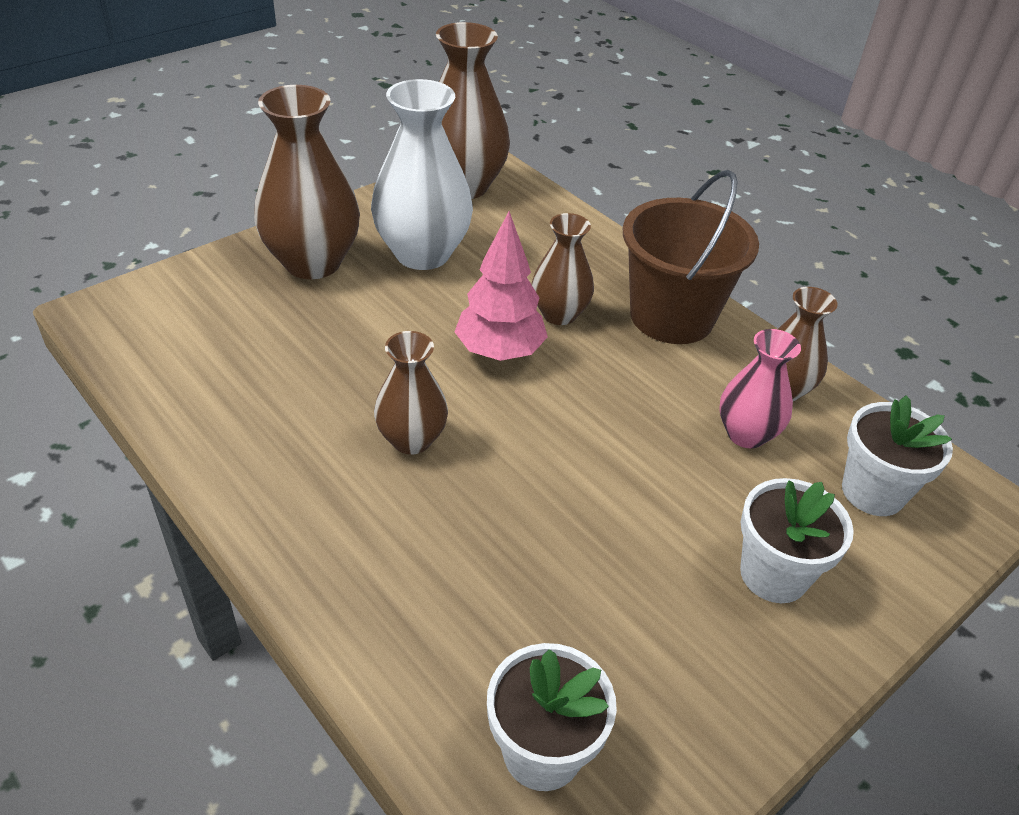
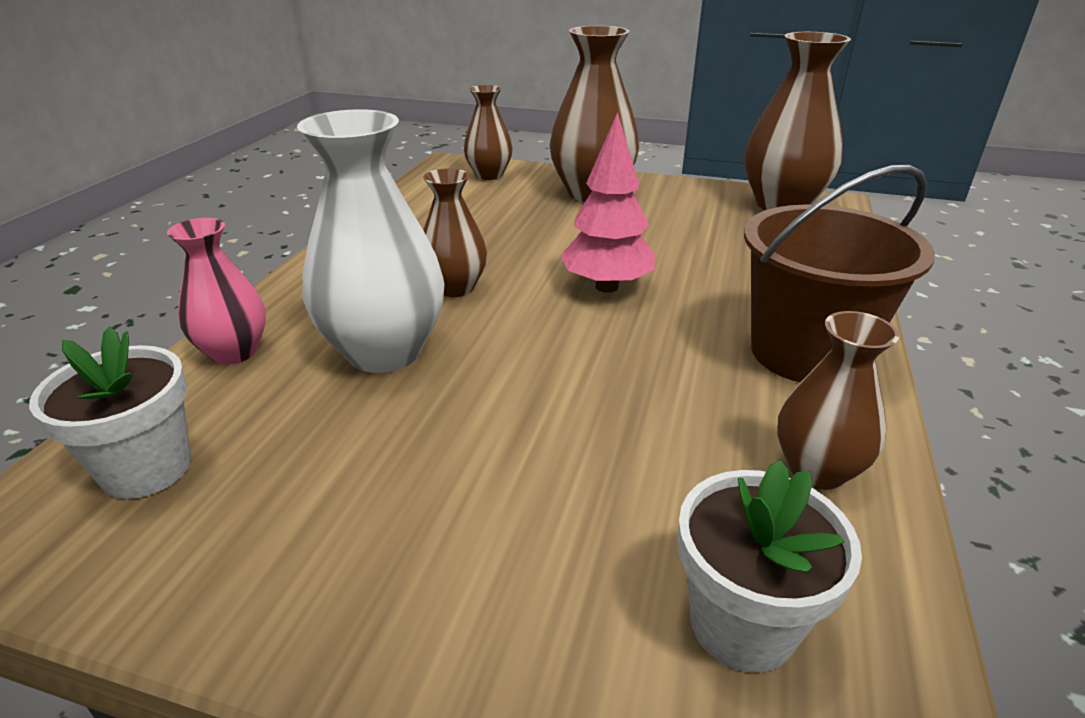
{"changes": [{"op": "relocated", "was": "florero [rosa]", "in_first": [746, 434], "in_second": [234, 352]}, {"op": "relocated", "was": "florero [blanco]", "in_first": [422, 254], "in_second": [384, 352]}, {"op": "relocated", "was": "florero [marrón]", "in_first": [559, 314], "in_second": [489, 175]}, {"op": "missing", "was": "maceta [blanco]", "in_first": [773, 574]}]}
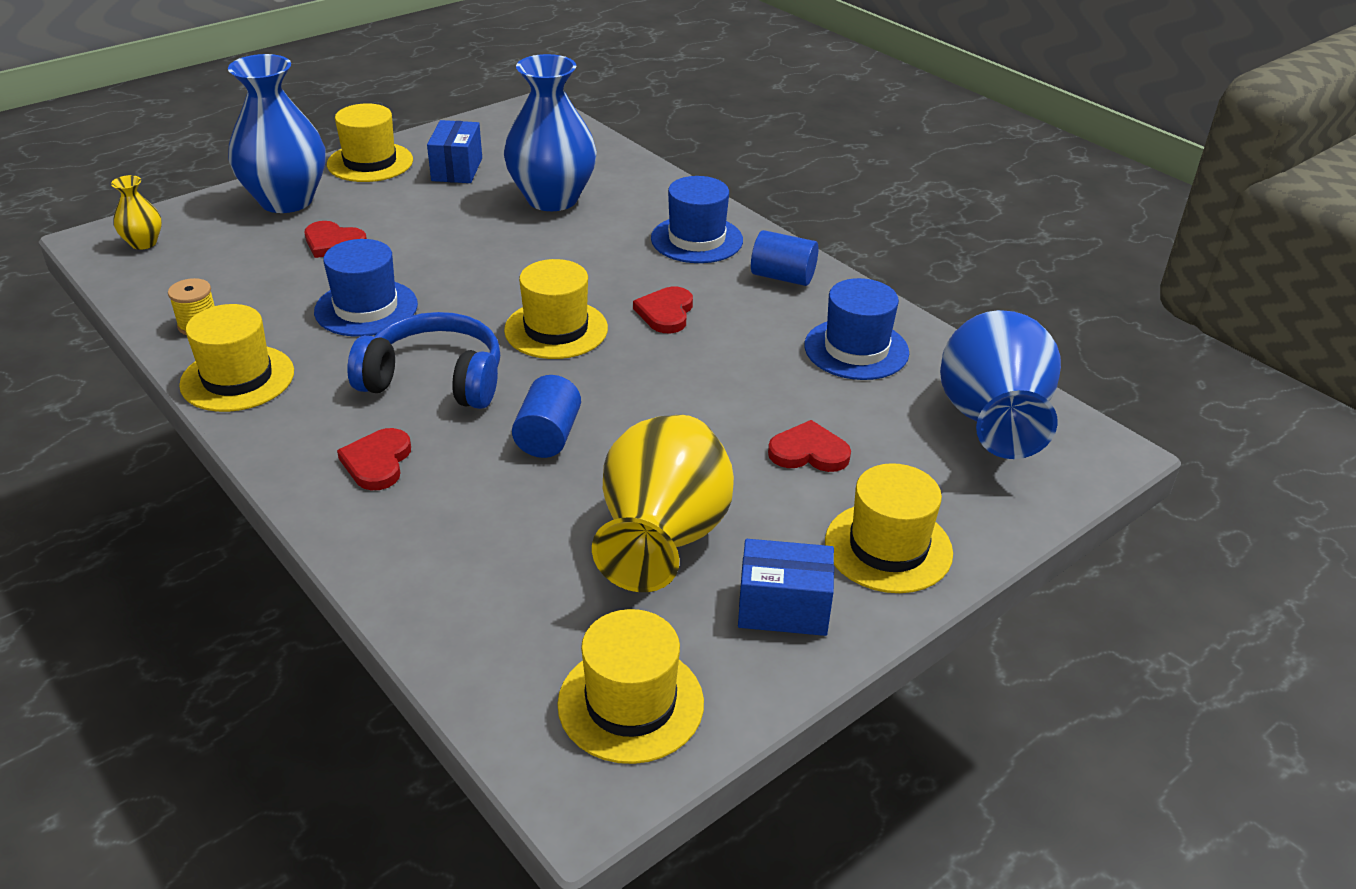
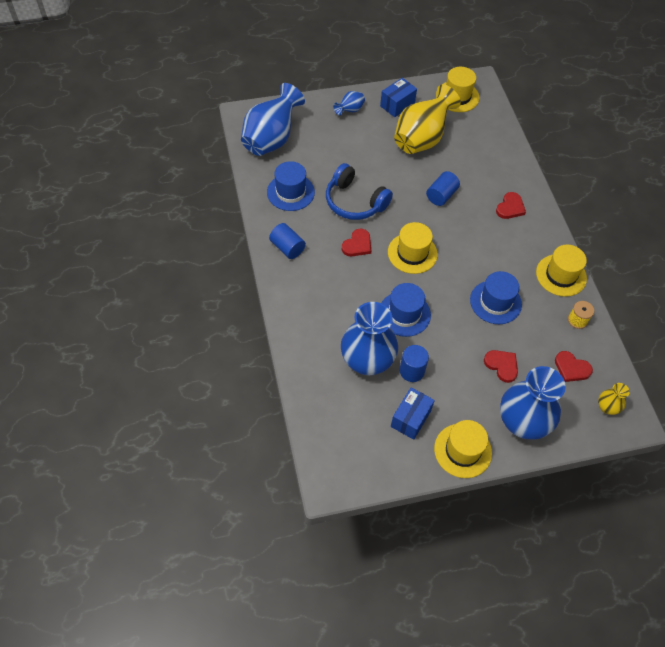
{"changes": [{"op": "relocated", "was": "auriculares [azul]", "in_first": [435, 380], "in_second": [355, 202]}, {"op": "exchanged", "was": "sombrero [amarillo]", "now": "florero [azul]", "in_first": [888, 547], "in_second": [350, 110]}, {"op": "spun", "was": "caja [azul]", "in_first": [783, 608], "in_second": [397, 105], "clockwise": -75}, {"op": "relocated", "was": "sombrero [azul]", "in_first": [697, 239], "in_second": [404, 314]}, {"op": "appeared", "now": "cilindro [azul]", "in_second": [412, 371]}, {"op": "relocated", "was": "corazón [rojo]", "in_first": [809, 452], "in_second": [571, 368]}]}
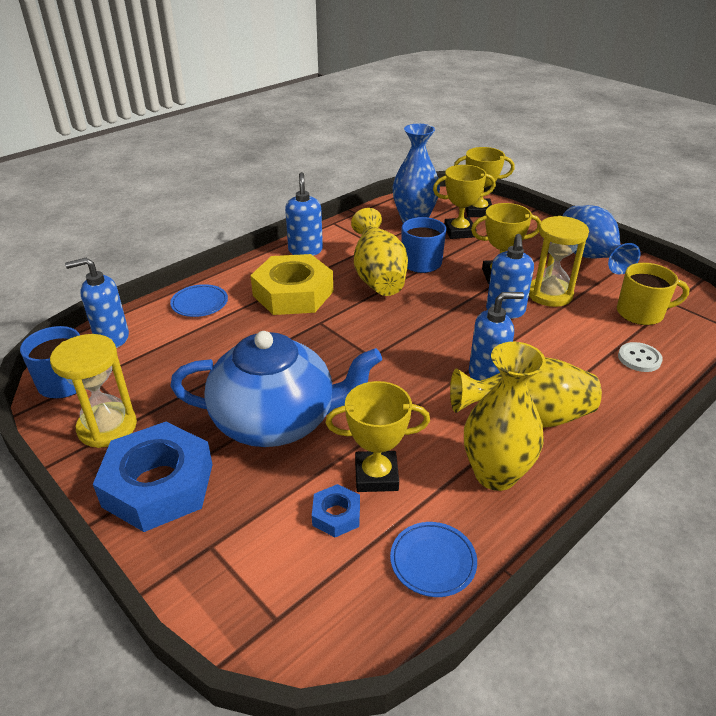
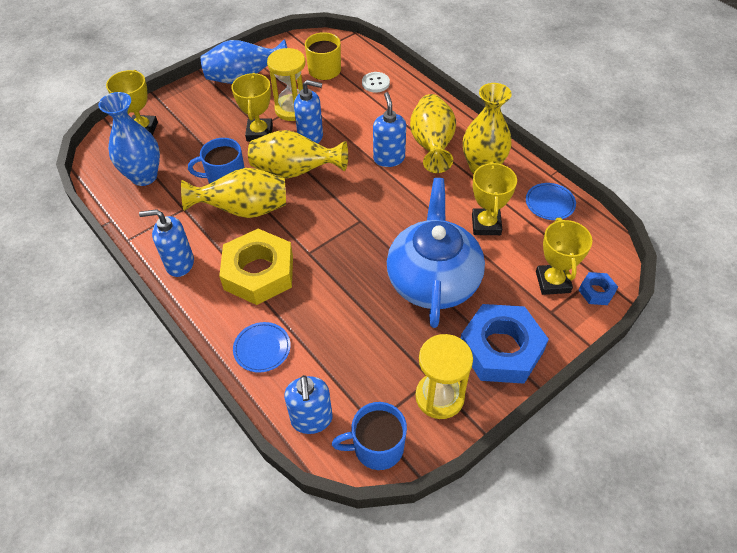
{"changes": [{"op": "appeared", "now": "florero [amarillo]", "in_second": [295, 171]}, {"op": "relocated", "was": "trofeo [amarillo]", "in_first": [459, 232], "in_second": [553, 282]}, {"op": "relocated", "was": "tuerca [azul]", "in_first": [336, 515], "in_second": [596, 291]}]}
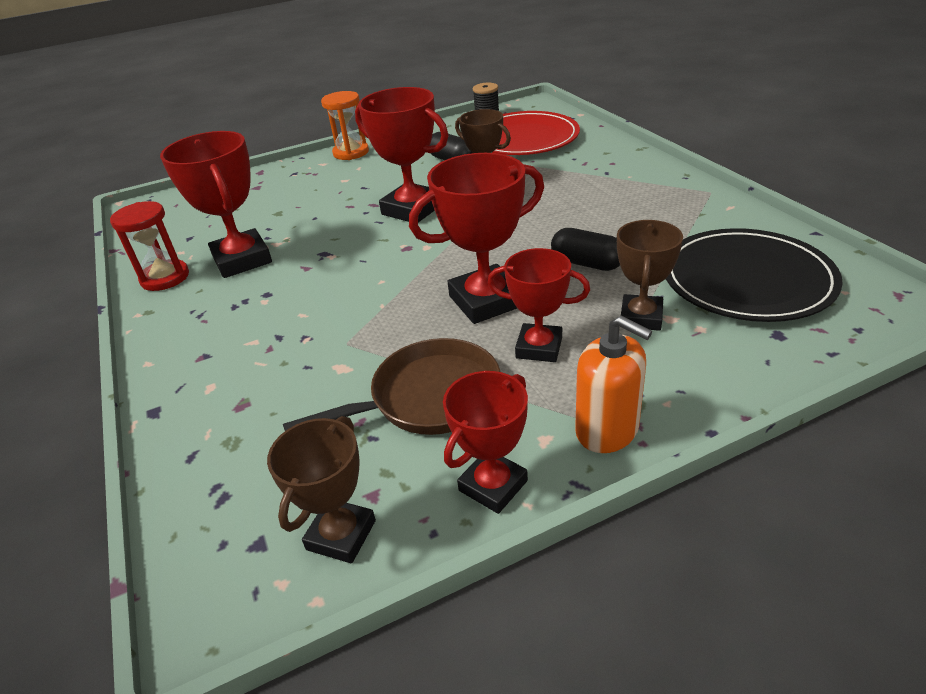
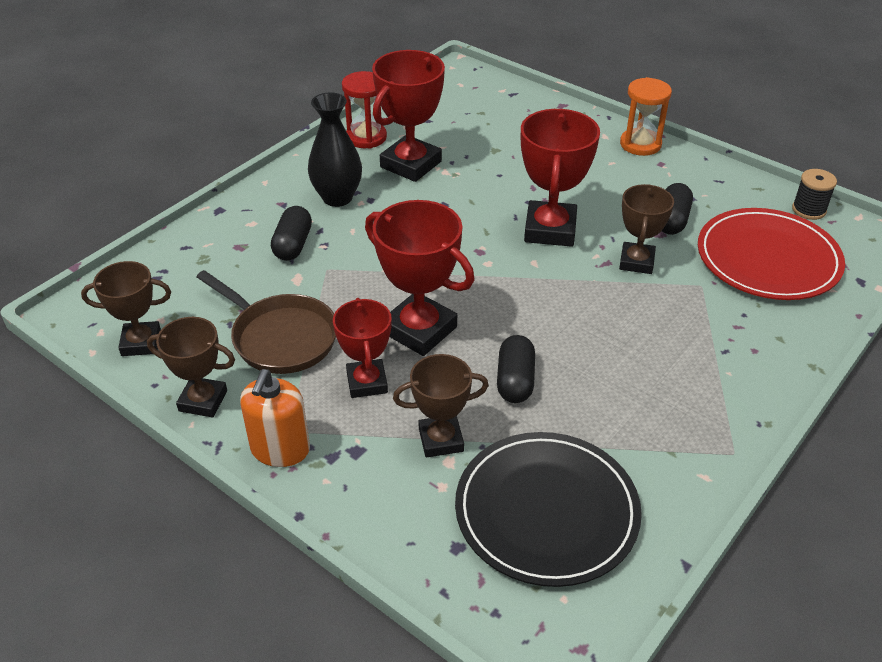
{"changes": [{"op": "colour", "was": "trofeo [rojo]", "now": "trofeo [marrón]", "in_first": [493, 485], "in_second": [203, 401]}, {"op": "appeared", "now": "cápsula [negro]", "in_second": [293, 245]}, {"op": "appeared", "now": "florero [negro]", "in_second": [337, 198]}]}
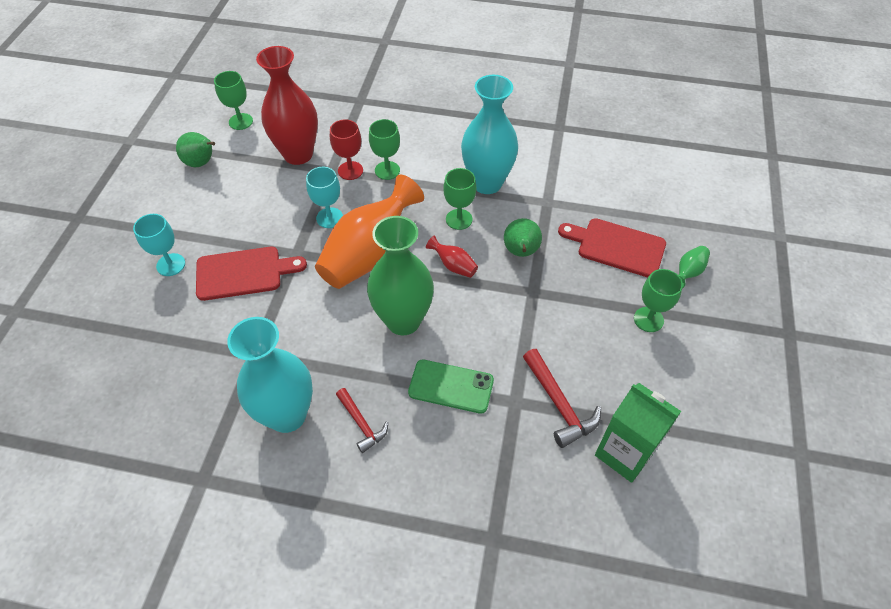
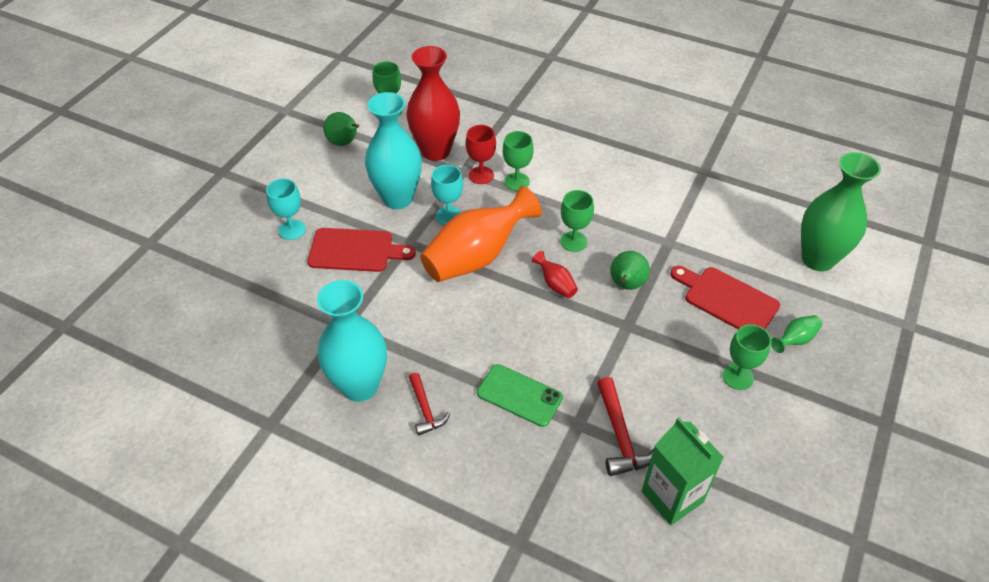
{"changes": [{"op": "relocated", "was": "florero [turquesa]", "in_first": [487, 183], "in_second": [398, 198]}, {"op": "relocated", "was": "florero [verde]", "in_first": [403, 320], "in_second": [818, 259]}]}
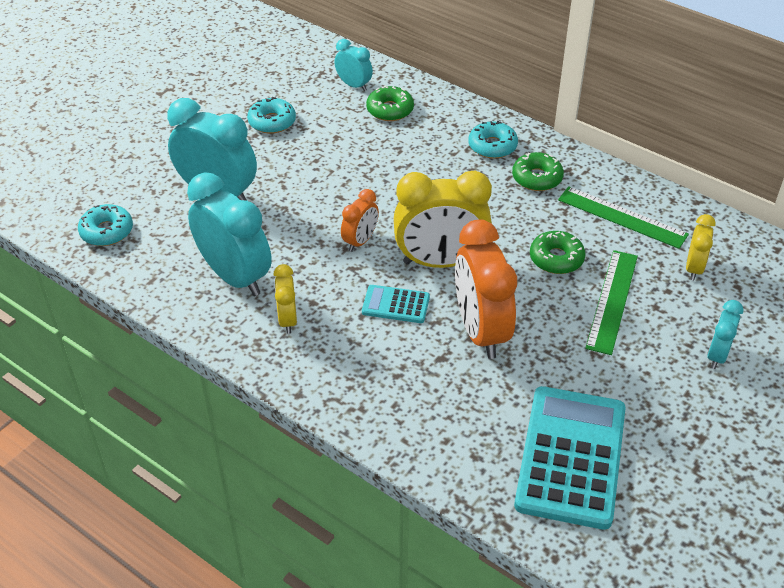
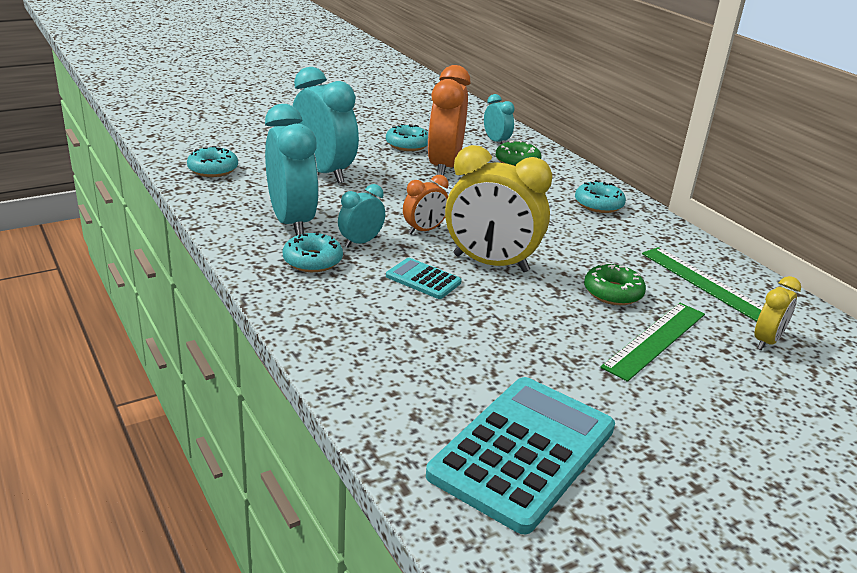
{"changes": [{"op": "exchanged", "was": "despertador [amarillo]", "now": "rosquilla [turquesa]", "in_first": [287, 320], "in_second": [312, 261]}, {"op": "relocated", "was": "despertador [turquesa]", "in_first": [717, 355], "in_second": [360, 242]}, {"op": "relocated", "was": "despertador [naranja]", "in_first": [480, 331], "in_second": [444, 167]}, {"op": "missing", "was": "rosquilla [verde]", "in_first": [537, 178]}]}
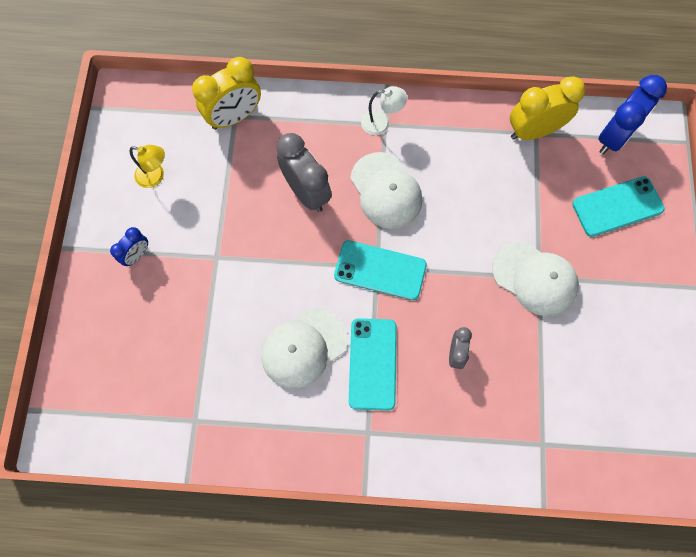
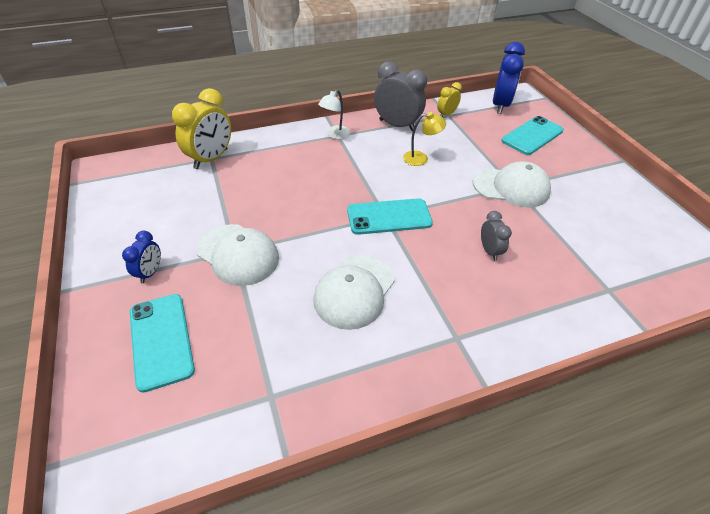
{"changes": [{"op": "relocated", "was": "móvil [turquesa]", "in_first": [372, 363], "in_second": [161, 340]}, {"op": "relocated", "was": "gorra [blanco]", "in_first": [386, 191], "in_second": [238, 254]}, {"op": "spun", "was": "lámpara [blanco]", "in_first": [381, 123], "in_second": [335, 135], "clockwise": 150}, {"op": "relocated", "was": "despertador [gris]", "in_first": [306, 192], "in_second": [397, 125]}, {"op": "relocated", "was": "lámpara [amarillo]", "in_first": [155, 176], "in_second": [420, 158]}, {"op": "size", "was": "despertador [amarillo]", "in_first": [533, 131], "in_second": [446, 114], "ratio": 0.54}]}
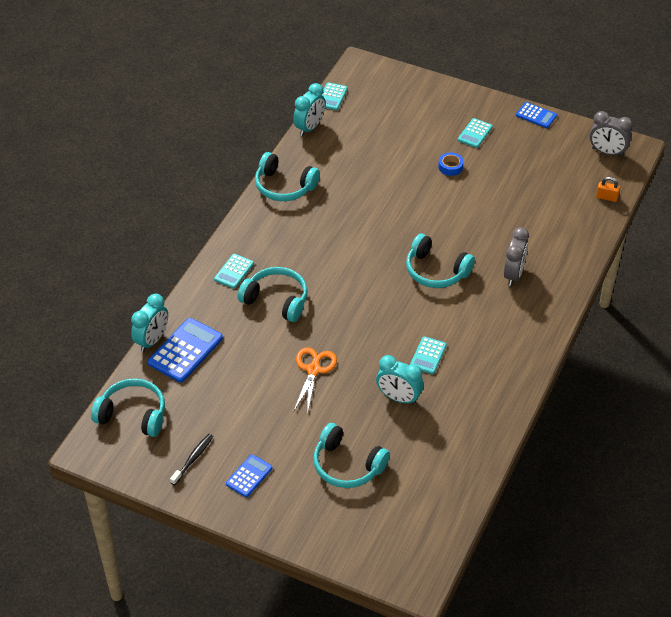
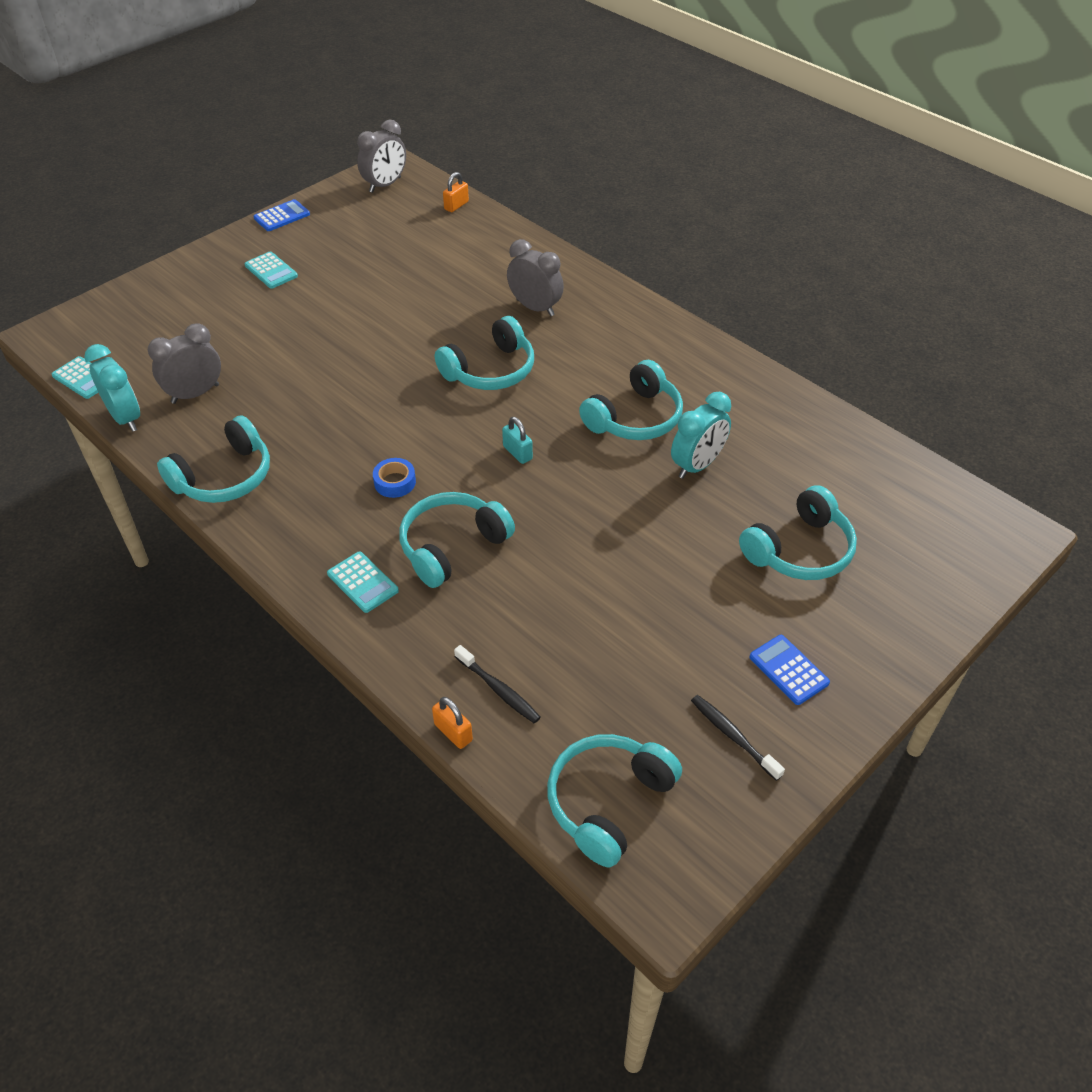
{"changes": [{"op": "appeared", "now": "despertador [gris]", "in_second": [195, 394]}, {"op": "relocated", "was": "cinta adhesiva [azul]", "in_first": [450, 167], "in_second": [395, 482]}, {"op": "exchanged", "was": "despertador [turquesa]", "now": "candado [naranja]", "in_first": [152, 340], "in_second": [453, 732]}, {"op": "exchanged", "was": "calculadora [azul]", "now": "cepillo de dientes [negro]", "in_first": [185, 350], "in_second": [498, 689]}, {"op": "appeared", "now": "candado [turquesa]", "in_second": [517, 453]}, {"op": "exchanged", "was": "calculadora [turquesa]", "now": "auriculares [turquesa]", "in_first": [428, 356], "in_second": [635, 418]}, {"op": "missing", "was": "tijeras [naranja]", "in_first": [313, 369]}]}
